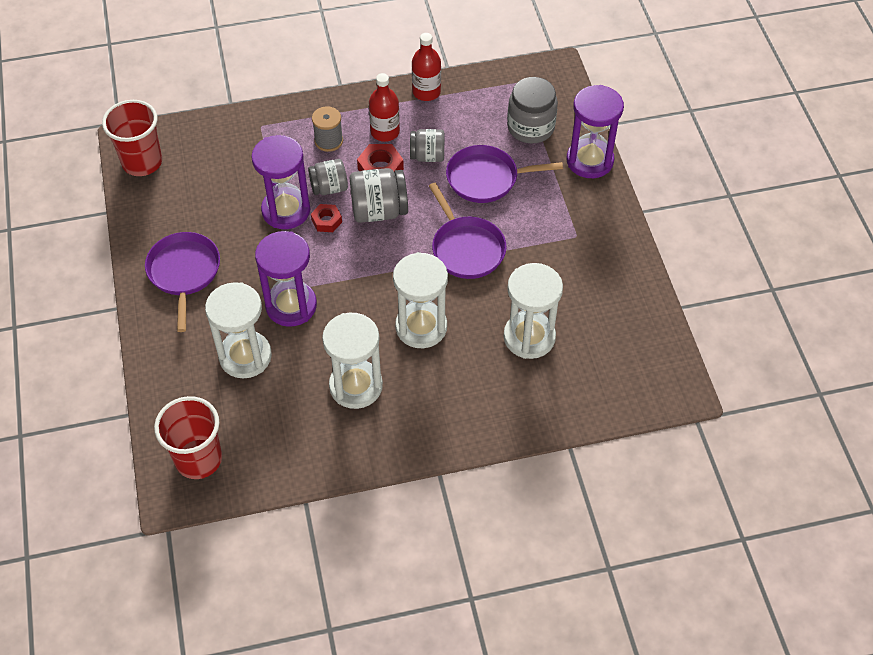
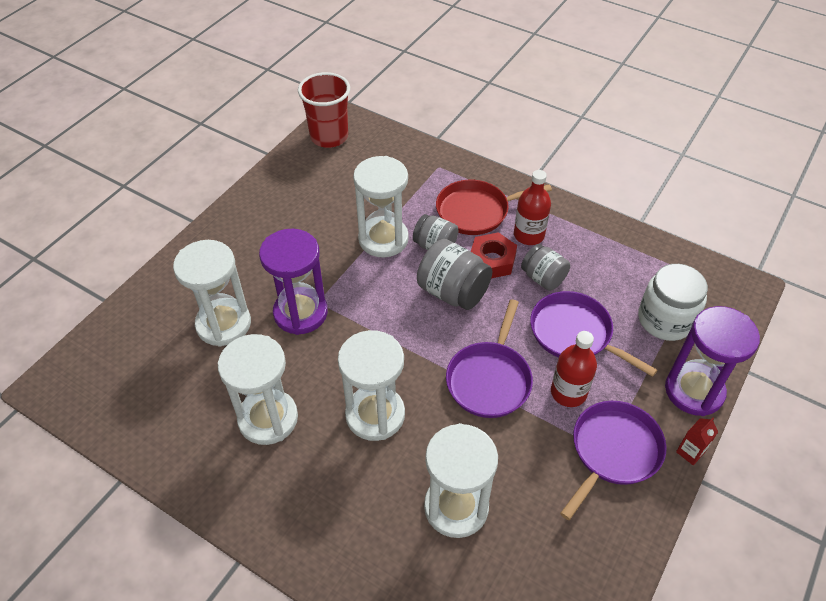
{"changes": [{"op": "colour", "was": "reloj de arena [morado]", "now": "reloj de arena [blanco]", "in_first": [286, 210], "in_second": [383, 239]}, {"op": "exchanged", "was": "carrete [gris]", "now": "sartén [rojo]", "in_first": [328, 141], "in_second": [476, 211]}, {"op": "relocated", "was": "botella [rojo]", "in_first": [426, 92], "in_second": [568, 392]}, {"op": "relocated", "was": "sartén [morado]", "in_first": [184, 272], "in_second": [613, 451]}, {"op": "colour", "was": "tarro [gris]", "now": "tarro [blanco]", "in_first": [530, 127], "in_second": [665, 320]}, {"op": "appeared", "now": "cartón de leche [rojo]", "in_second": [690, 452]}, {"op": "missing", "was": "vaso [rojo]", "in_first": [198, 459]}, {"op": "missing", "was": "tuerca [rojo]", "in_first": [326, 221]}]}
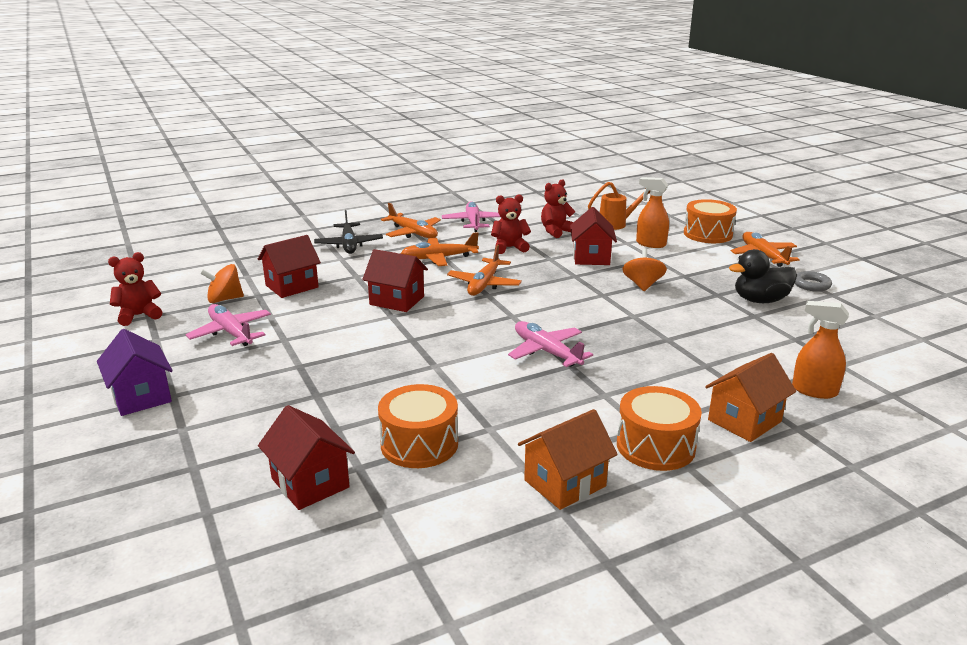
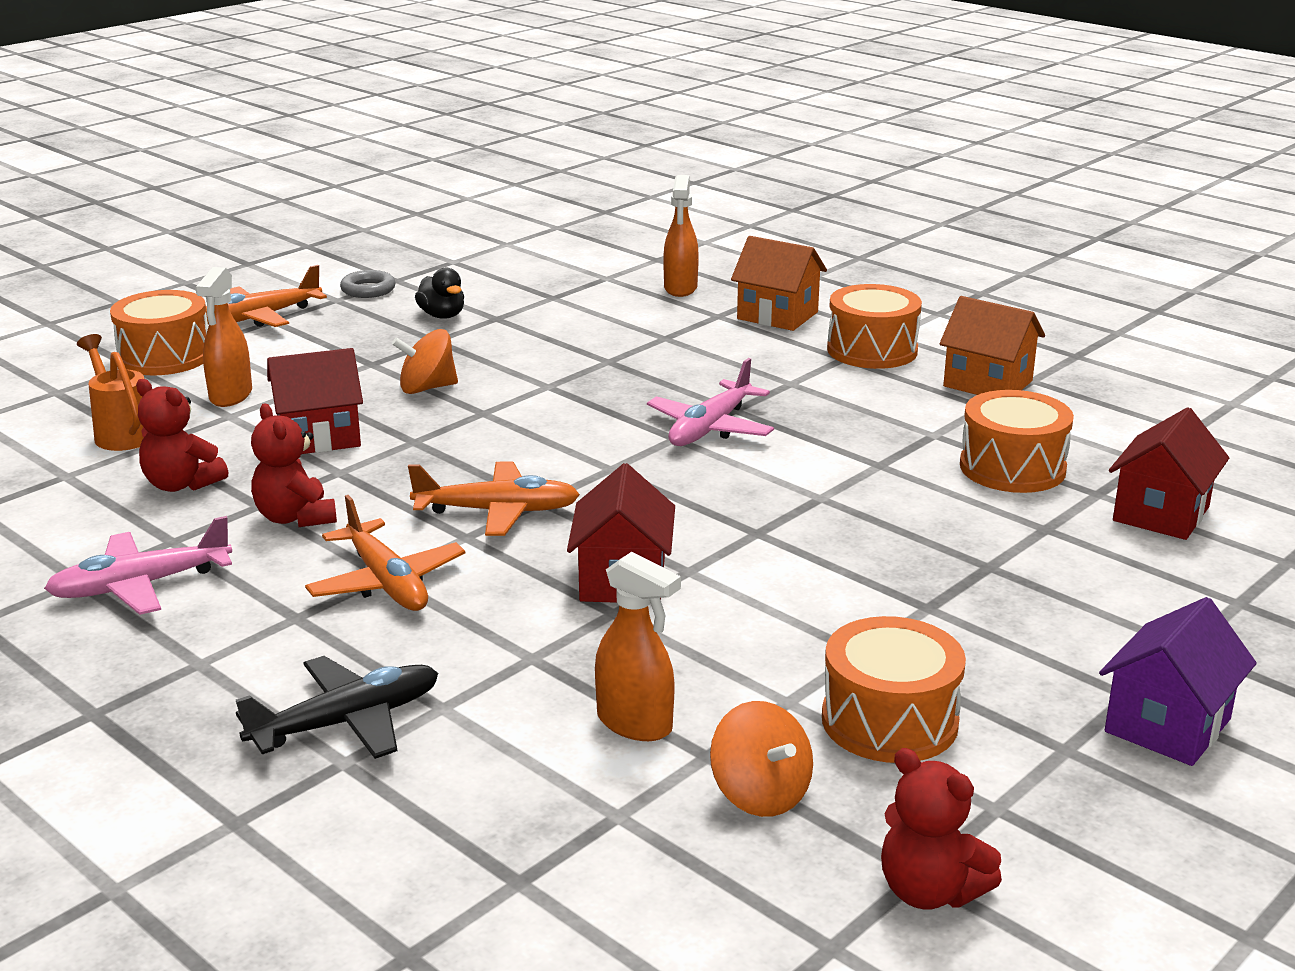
{"changes": [{"op": "size", "was": "pato [negro]", "in_first": [760, 300], "in_second": [442, 316], "ratio": 0.66}, {"op": "exchanged", "was": "casa [rojo]", "now": "pulverizador [naranja]", "in_first": [292, 286], "in_second": [635, 724]}, {"op": "exchanged", "was": "avión [rosa]", "now": "tambor [naranja]", "in_first": [231, 333], "in_second": [889, 721]}, {"op": "missing", "was": "avión [naranja]", "in_first": [413, 233]}]}
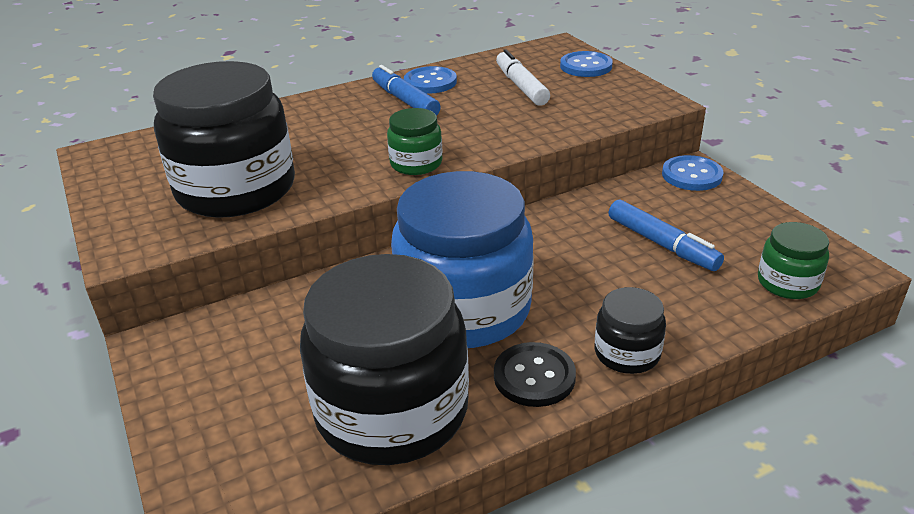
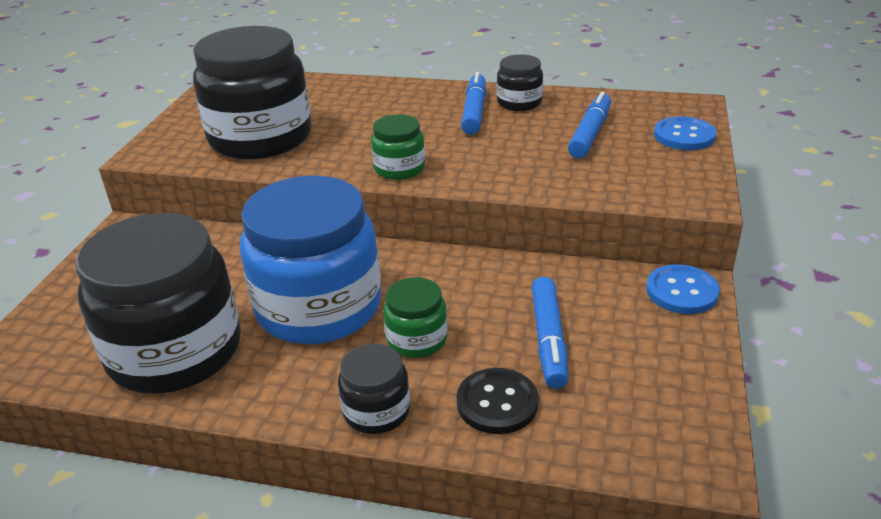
{"changes": [{"op": "relocated", "was": "tarro [verde]", "in_first": [787, 283], "in_second": [417, 339]}, {"op": "relocated", "was": "botón [negro]", "in_first": [534, 376], "in_second": [497, 403]}, {"op": "exchanged", "was": "botón [azul]", "now": "tarro [negro]", "in_first": [430, 82], "in_second": [519, 102]}, {"op": "colour", "was": "rotulador [blanco]", "now": "rotulador [azul]", "in_first": [521, 86], "in_second": [590, 134]}]}
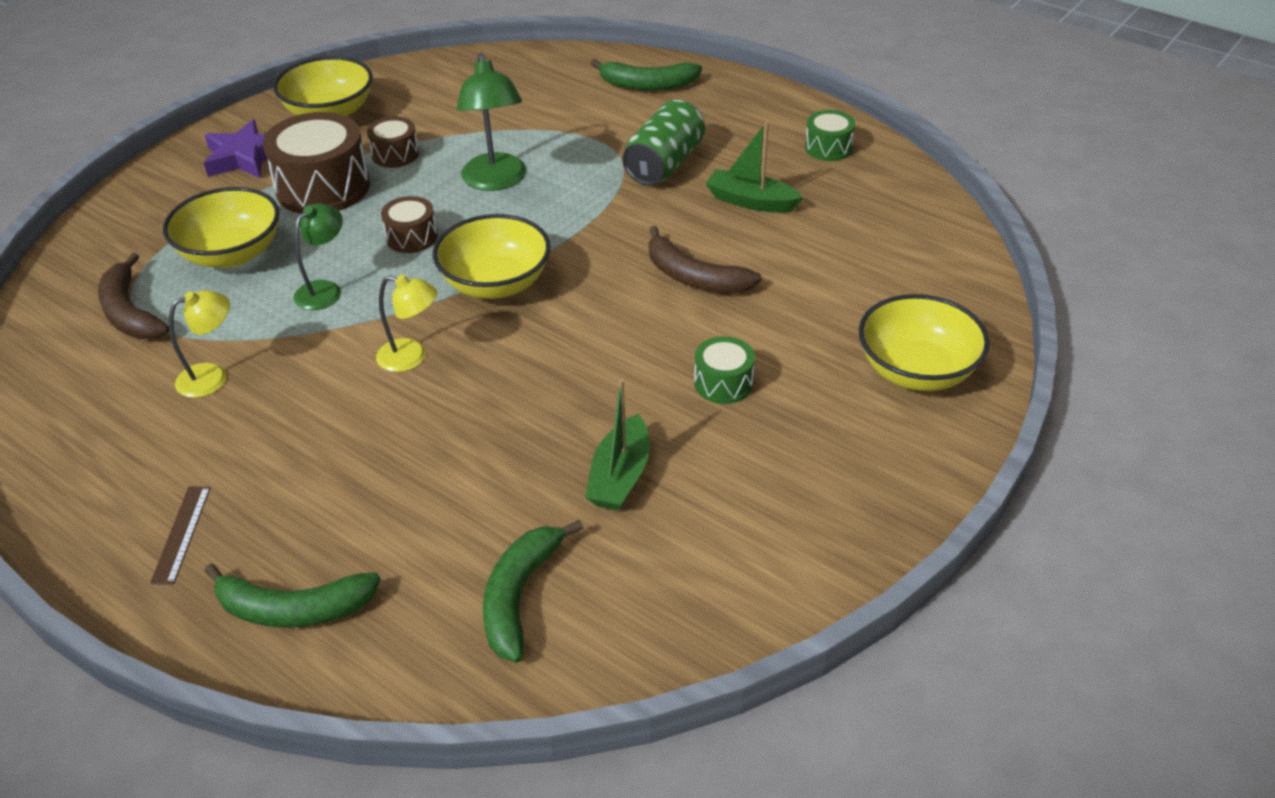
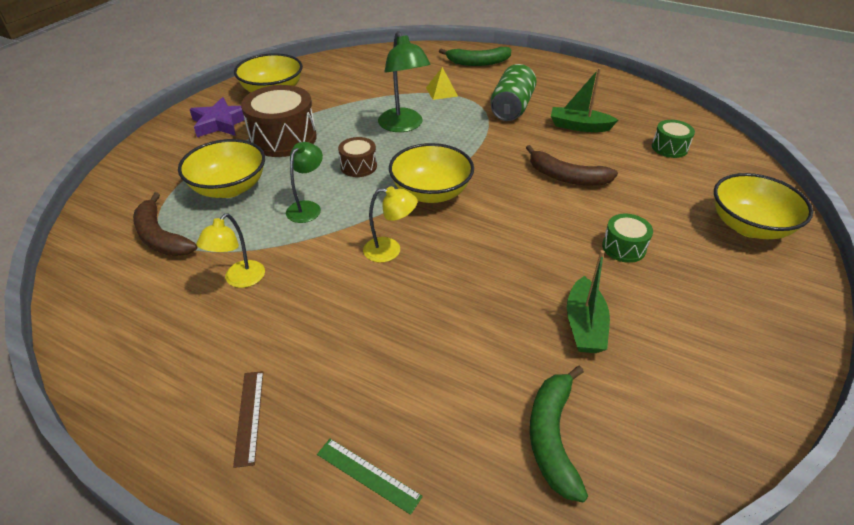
{"changes": [{"op": "spun", "was": "lámpara [amarillo]", "in_first": [212, 377], "in_second": [240, 280], "clockwise": 150}, {"op": "exchanged", "was": "plátano [verde]", "now": "regla [verde]", "in_first": [294, 609], "in_second": [368, 475]}, {"op": "appeared", "now": "pirámide [amarillo]", "in_second": [441, 92]}, {"op": "relocated", "was": "tambor [verde]", "in_first": [828, 148], "in_second": [669, 148]}, {"op": "missing", "was": "tambor [marrón]", "in_first": [395, 154]}]}
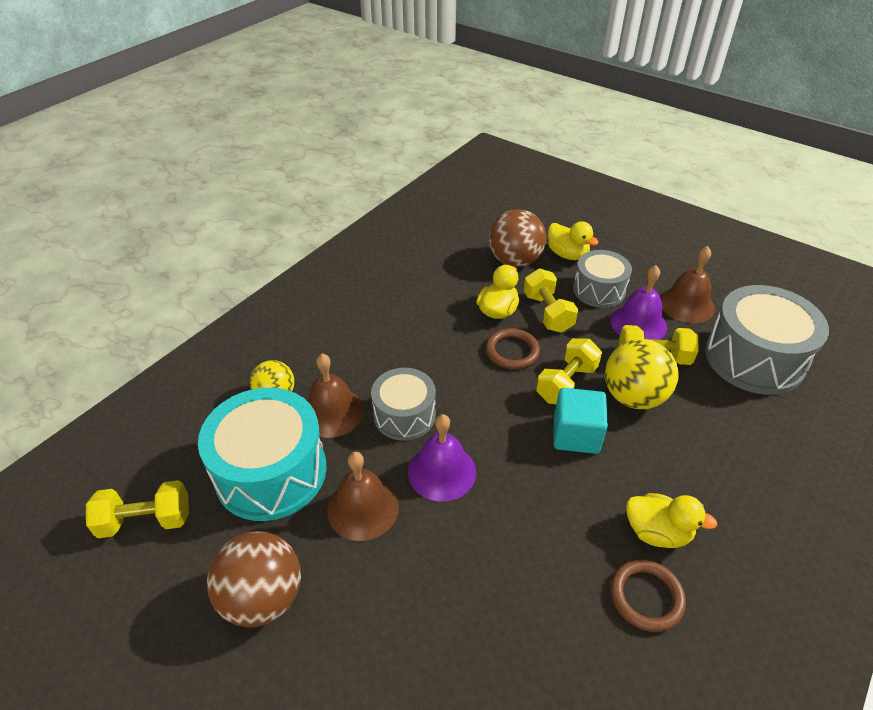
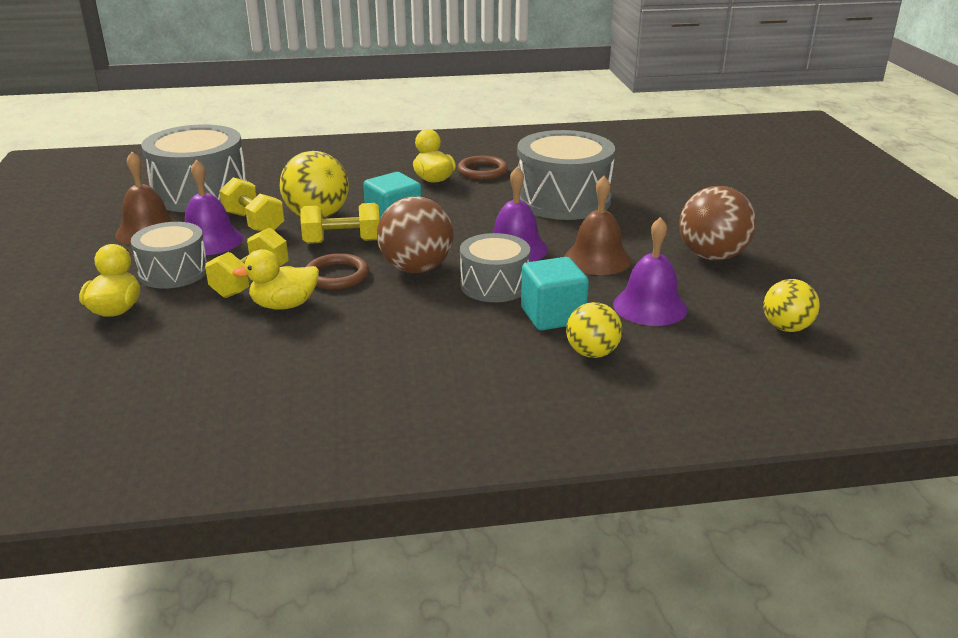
{"changes": [{"op": "relocated", "was": "pelota [marrón]", "in_first": [514, 261], "in_second": [416, 268]}, {"op": "appeared", "now": "tambor [gris]", "in_second": [563, 200]}, {"op": "exchanged", "was": "campana [marrón]", "now": "cubo [turquesa]", "in_first": [332, 412], "in_second": [552, 316]}, {"op": "exchanged", "was": "tambor [turquesa]", "now": "campana [morado]", "in_first": [271, 472], "in_second": [650, 306]}, {"op": "exchanged", "was": "mancuerna [amarillo]", "now": "pelota [amarillo]", "in_first": [146, 521], "in_second": [786, 328]}]}
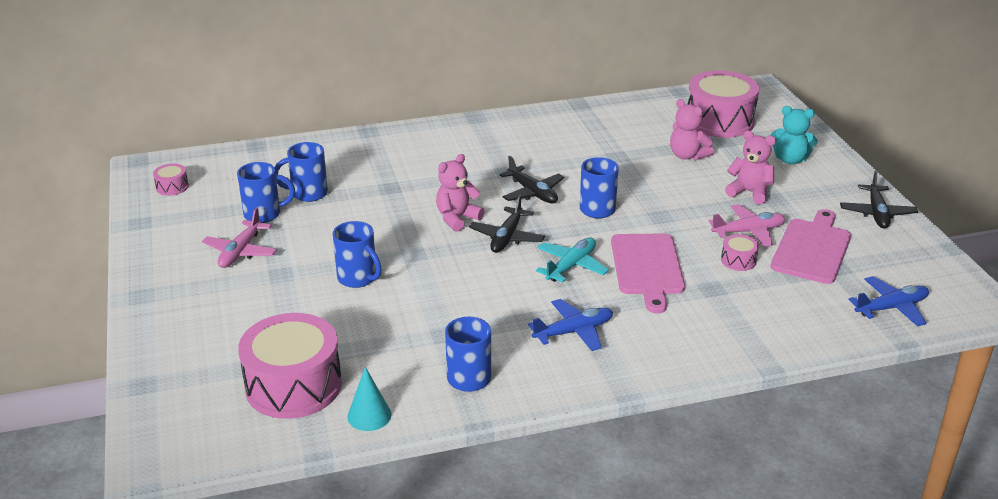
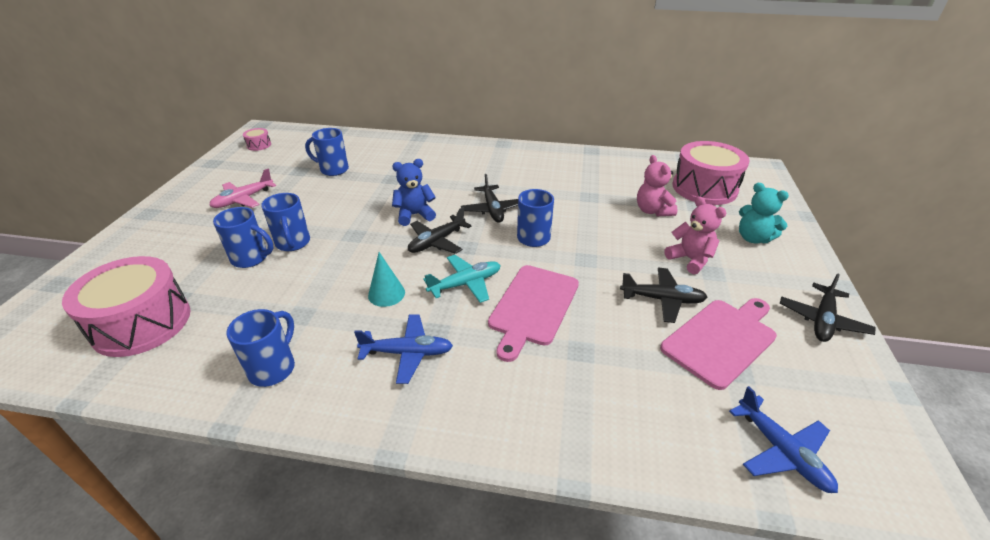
{"changes": [{"op": "relocated", "was": "taza [azul]", "in_first": [264, 214], "in_second": [251, 258]}, {"op": "relocated", "was": "cono [turquesa]", "in_first": [369, 415], "in_second": [386, 294]}, {"op": "colour", "was": "osito [rosa]", "now": "osito [azul]", "in_first": [457, 218], "in_second": [414, 215]}, {"op": "colour", "was": "avión [rosa]", "now": "avión [negro]", "in_first": [749, 232], "in_second": [662, 299]}, {"op": "spun", "was": "avión [azul]", "in_first": [891, 308], "in_second": [781, 452], "clockwise": 60}, {"op": "missing", "was": "tambor [rosa]", "in_first": [738, 260]}]}
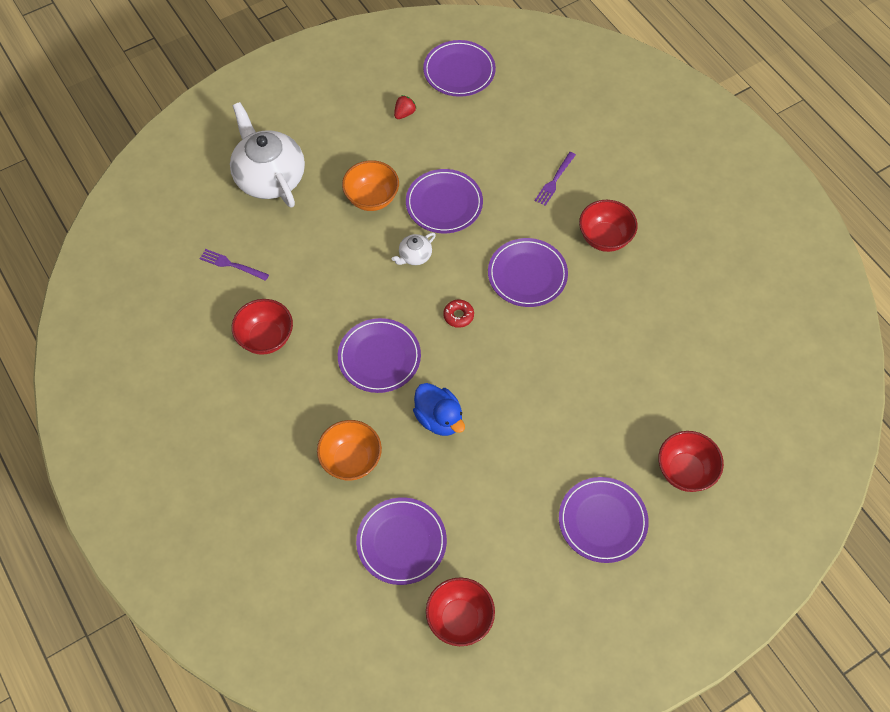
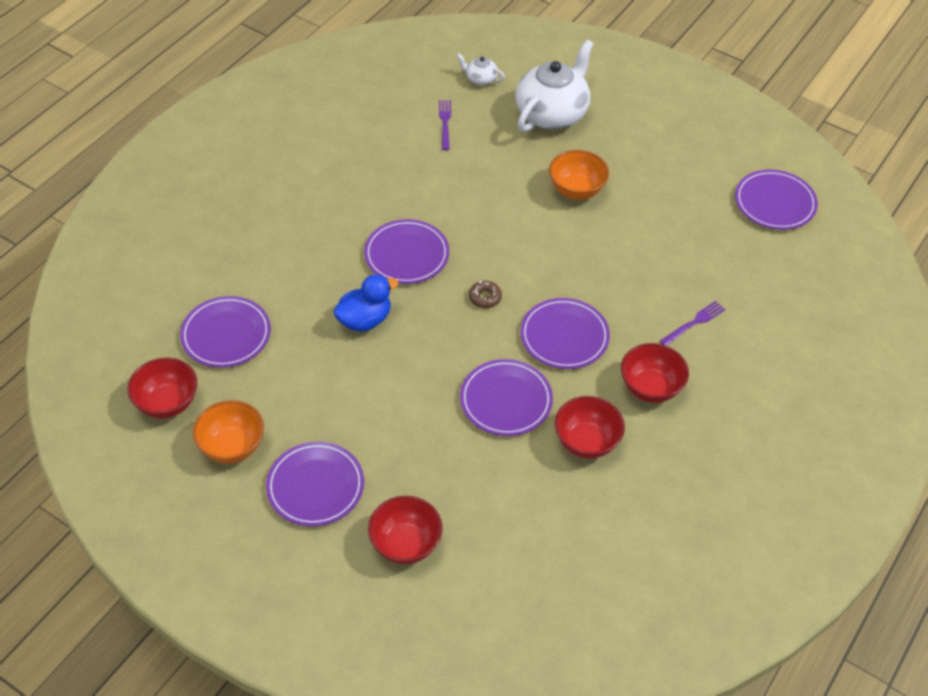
{"changes": [{"op": "relocated", "was": "cuenco [naranja]", "in_first": [351, 460], "in_second": [232, 446]}, {"op": "spun", "was": "pato [azul]", "in_first": [439, 418], "in_second": [365, 320], "clockwise": -150}, {"op": "relocated", "was": "tetera [blanco]", "in_first": [414, 256], "in_second": [480, 79]}, {"op": "relocated", "was": "plato [morado]", "in_first": [444, 203], "in_second": [506, 400]}, {"op": "colour", "was": "rosquilla [rojo]", "now": "rosquilla [marrón]", "in_first": [458, 315], "in_second": [485, 297]}, {"op": "relocated", "was": "cuenco [rojo]", "in_first": [266, 338], "in_second": [586, 442]}, {"op": "spun", "was": "tenedor [morado]", "in_first": [554, 180], "in_second": [694, 323], "clockwise": 135}, {"op": "missing", "was": "fresa [rojo]", "in_first": [404, 113]}]}
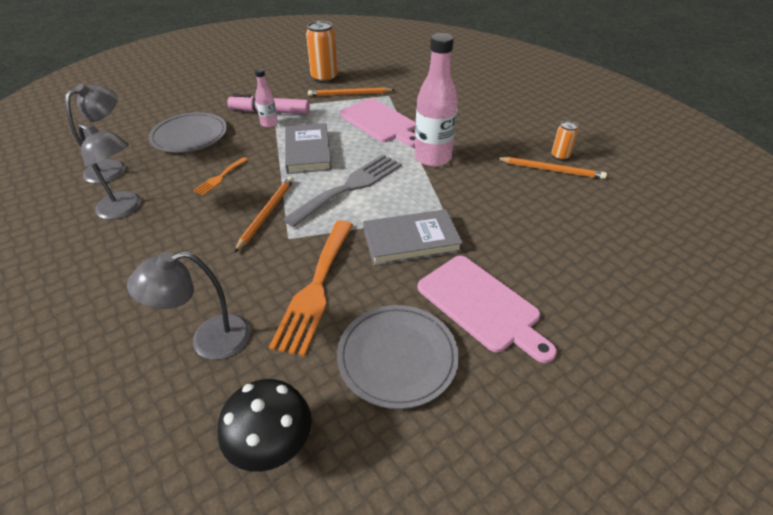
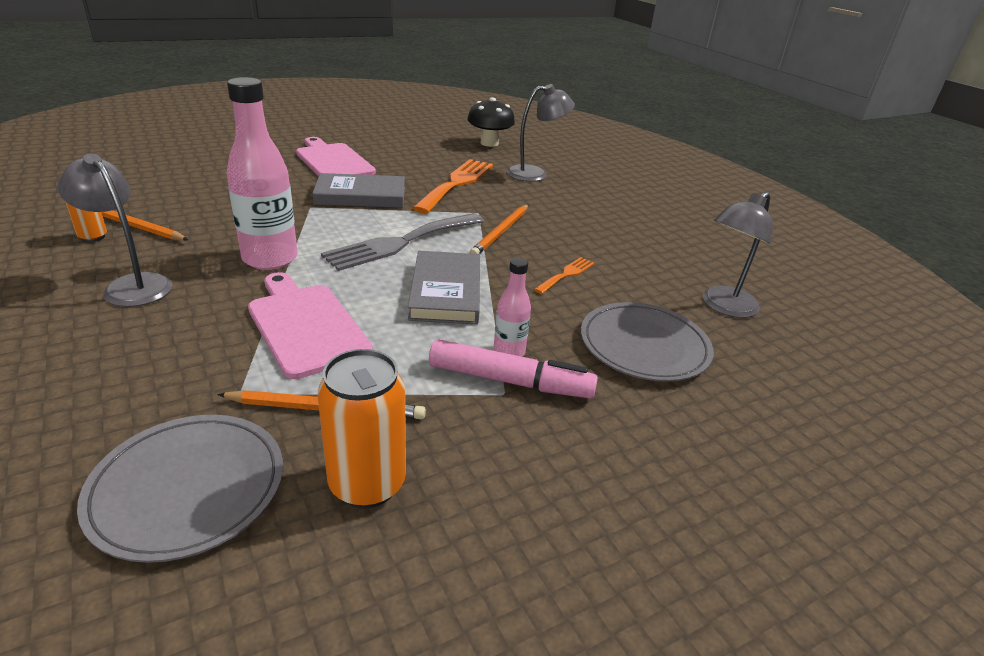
{"changes": [{"op": "relocated", "was": "lámpara [gris]", "in_first": [125, 209], "in_second": [131, 285]}, {"op": "relocated", "was": "plato [gris]", "in_first": [397, 357], "in_second": [188, 488]}]}
